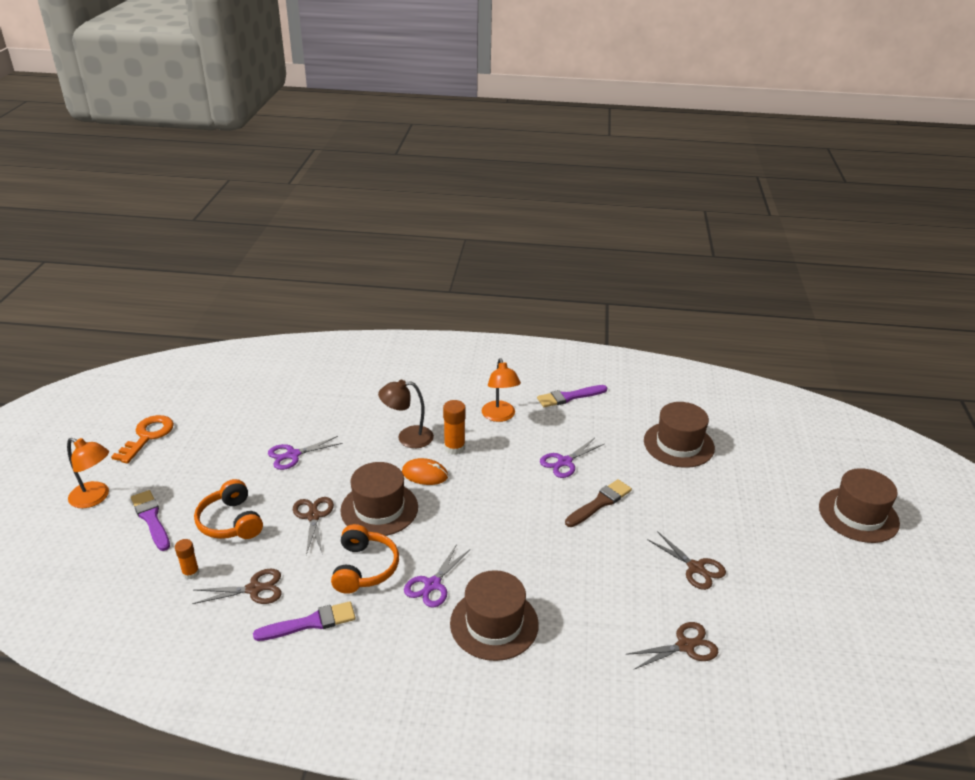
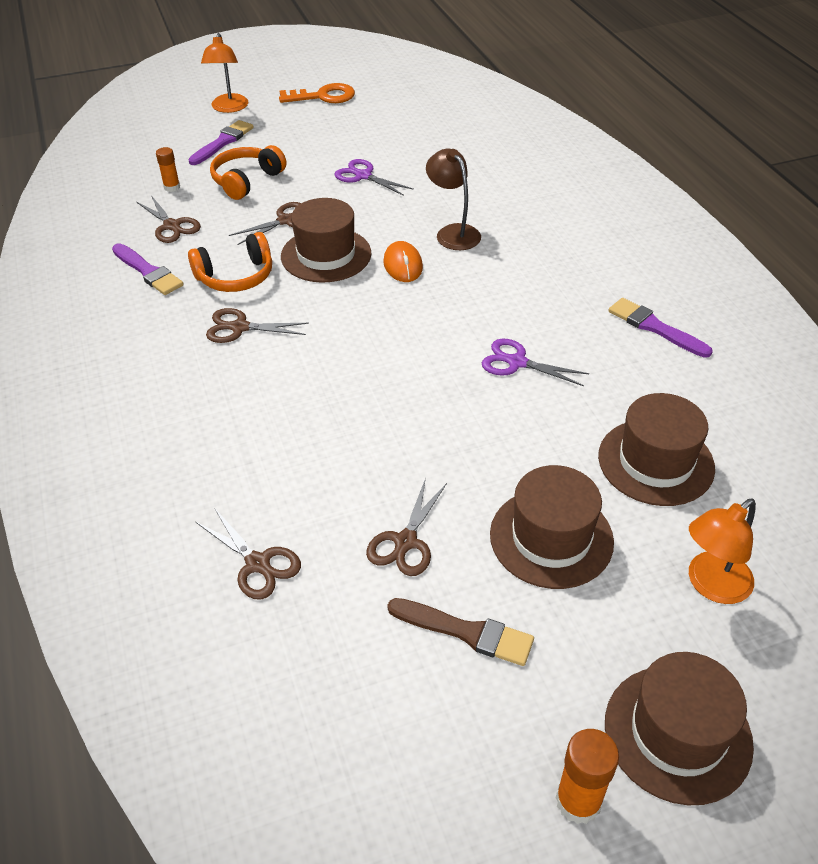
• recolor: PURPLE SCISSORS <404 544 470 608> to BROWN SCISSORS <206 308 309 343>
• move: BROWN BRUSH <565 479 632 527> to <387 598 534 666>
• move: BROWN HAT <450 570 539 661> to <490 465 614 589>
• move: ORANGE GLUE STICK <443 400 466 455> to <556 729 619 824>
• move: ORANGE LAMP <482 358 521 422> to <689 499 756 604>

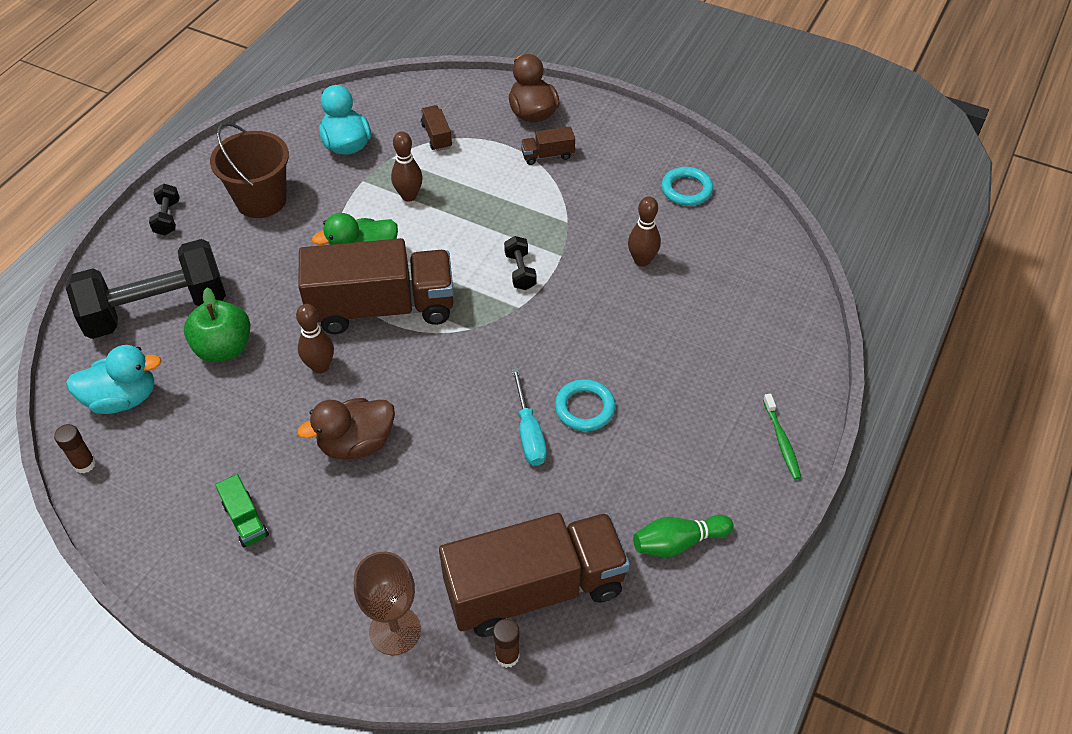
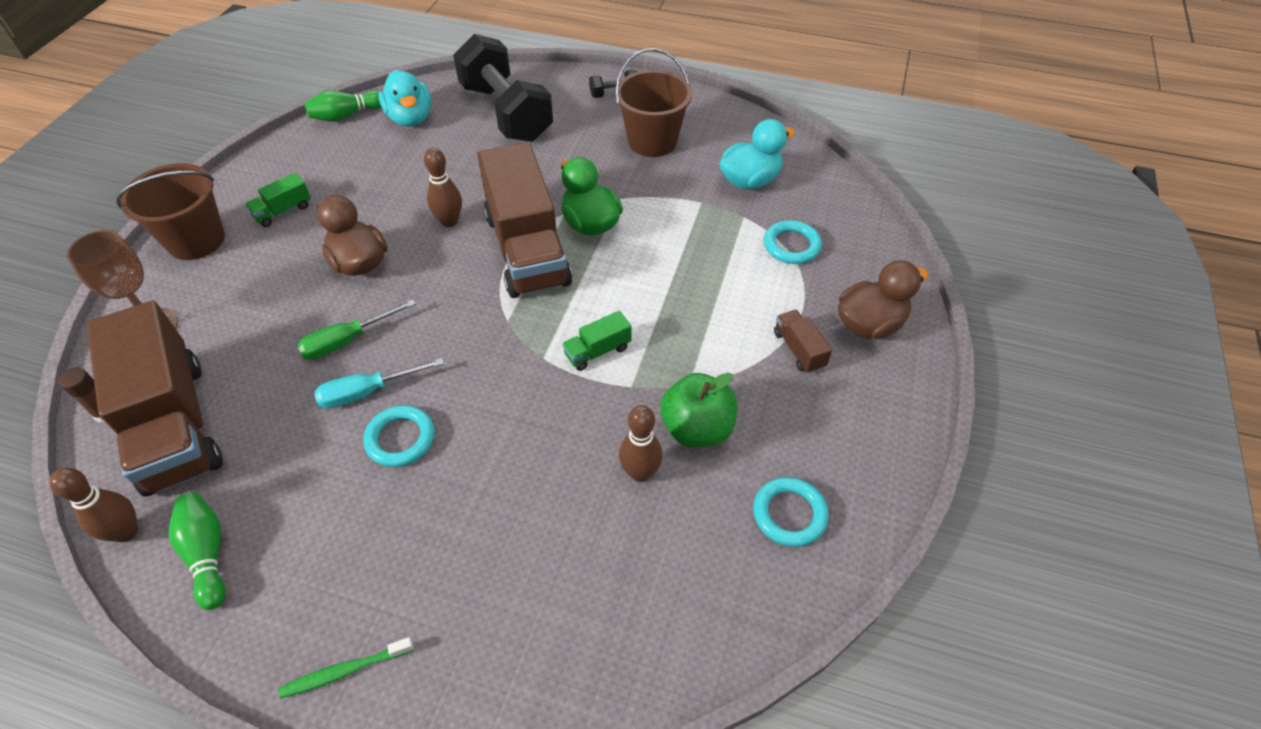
• move: BROWN BOWLING PIN <391 131 423 202> to <50 468 138 542>
• insert: BROWN BUCKET <116 163 225 260>
• insert: GREEN SCREWDRIVER <297 299 416 360>
• replace: BROWN GLUE STICK <54 424 96 473> to GREEN BOWLING PIN <304 90 381 122>
• replace: BLACK DUMBBELL <504 236 537 290> to GREEN TRUCK <562 311 631 371>
• move: GREEN APPLE <184 288 250 362> to <660 373 737 448>
• replace: BROWN TRUCK <421 105 452 151> to TURQUOISE RING <764 220 822 264>

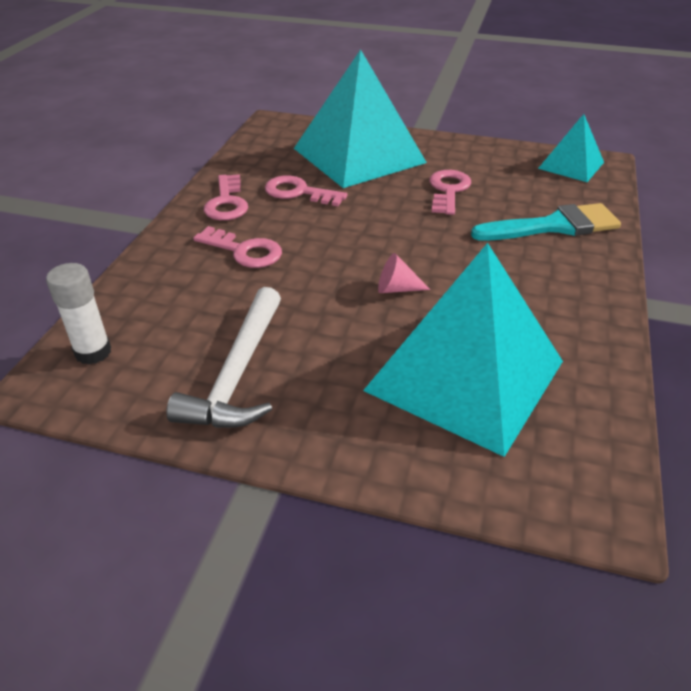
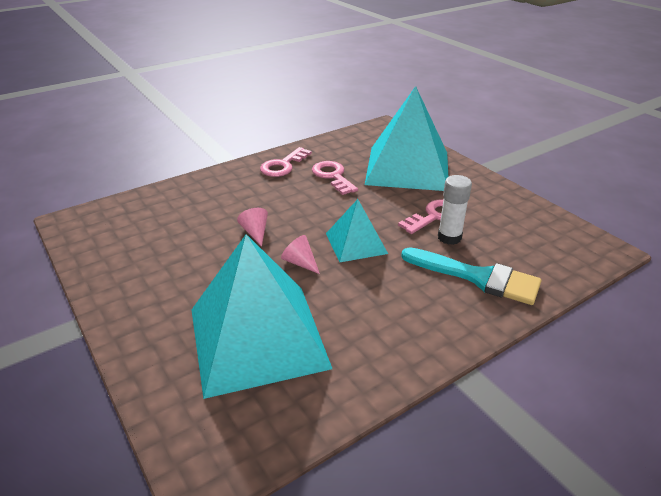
• insert: PINK CONE <237 208 268 247>
• move: TURQUOISE PYRAMID <538 114 604 182> to <326 199 388 262>
• move: WHITE GLUE STICK <46 263 111 364> to <438 175 472 245>
• delete: WHITE HAMMER <166 287 281 428>
• delete: PINK KEY <193 226 282 268>

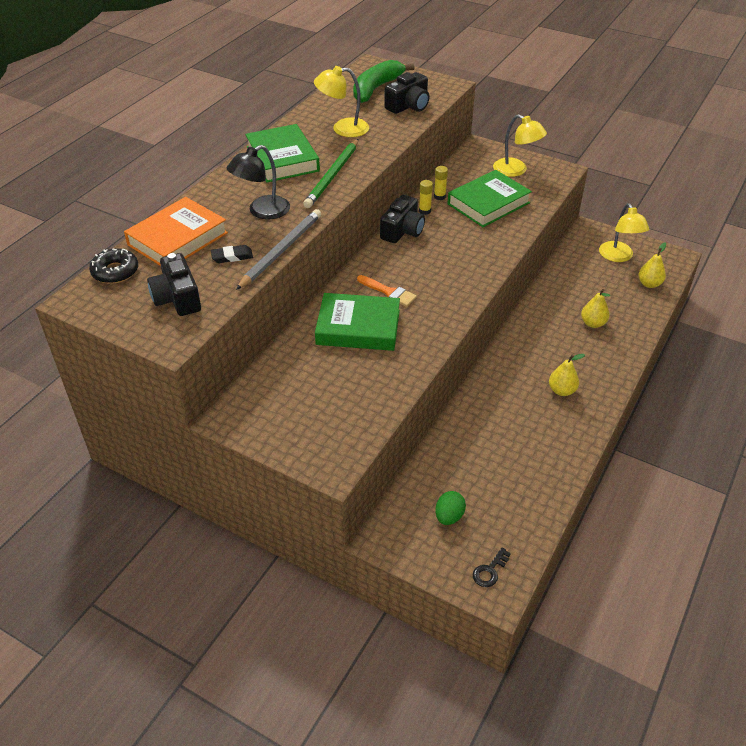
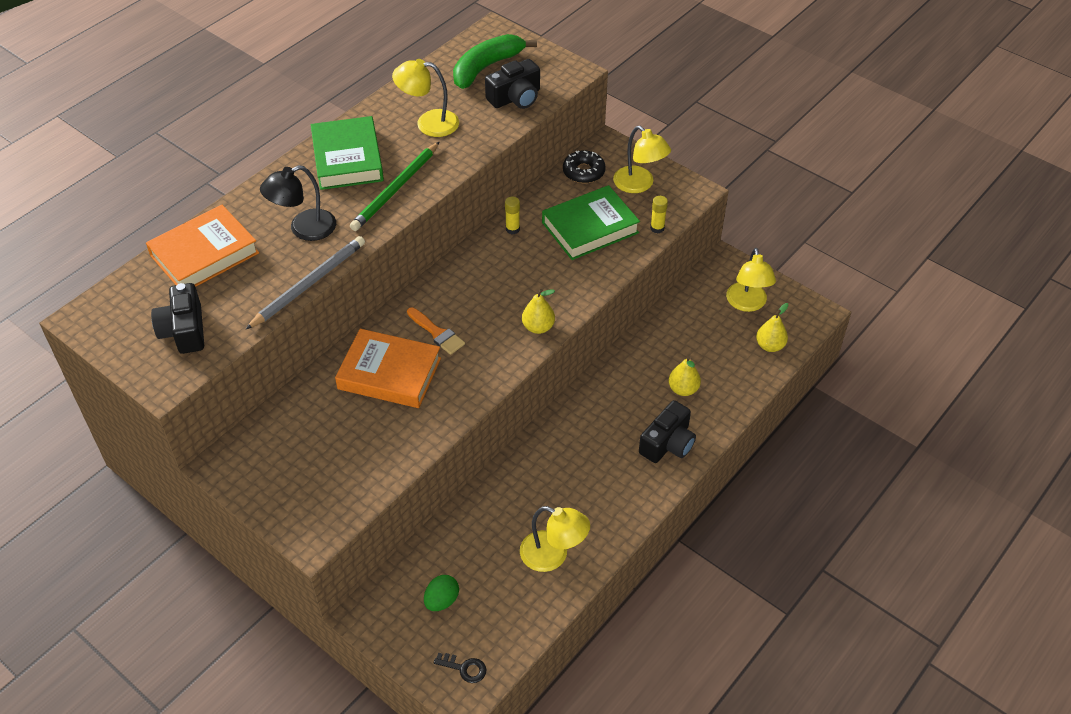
• recolor: GREEN BOOK <315 293 400 351> to ORANGE BOOK <335 329 441 408>
• rotate: BLACK KEY <473 548 511 587> = <434 653 487 683> 120 degrees counterclockwise
• insert: YELLOW LAMP <520 506 590 572>
• move: YELLOW PEAR <549 354 585 396> to <522 289 555 334>
• move: BLACK DONUT <89 248 138 284> to <563 150 606 183>
• move: BLACK CAMERA <380 195 425 243> to <639 400 696 463>
• move: YELLOW GLUE STICK <434 166 448 200> to <650 196 668 234>
• delete: BLACK ERASER <211 245 253 263>

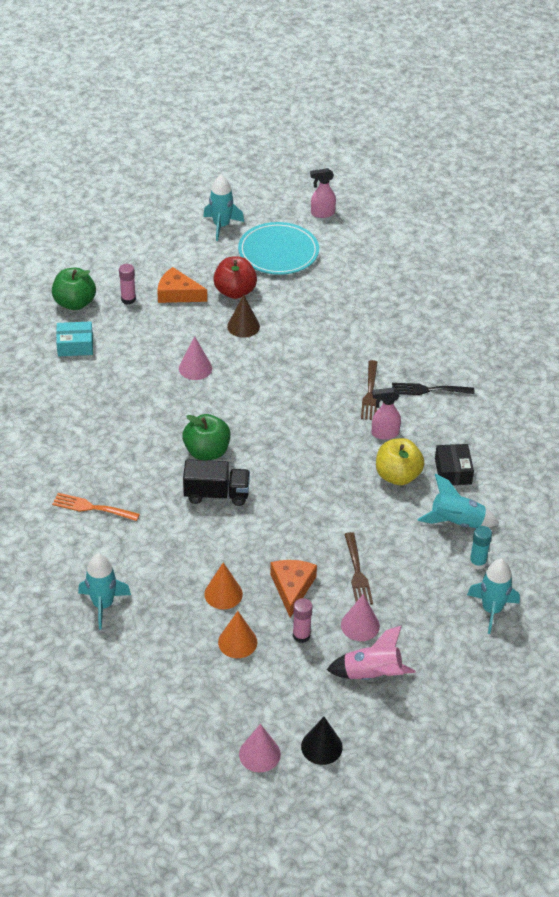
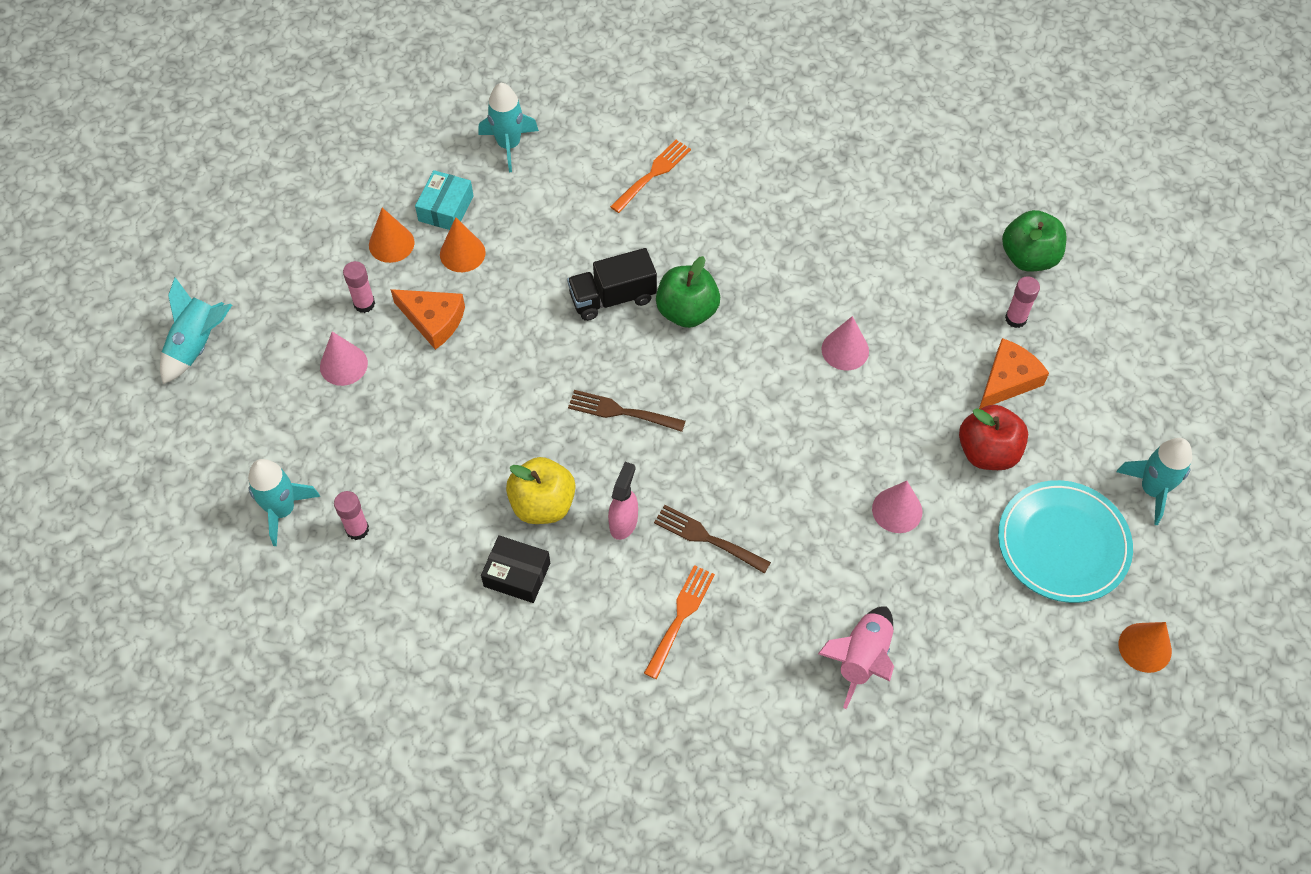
• move: TURQUOISE ROCKET <417 474 499 528> to <160 277 232 384>
• recolor: TURQUOISE GLUE STICK <469 526 492 570> to PINK GLUE STICK <334 491 369 540>
• move: TURQUOISE BOX <56 321 93 356> to <415 170 473 230>
• rotate: BLACK TRUCK <183 459 250 506> = <567 248 657 321> 45 degrees clockwise
• move: BROWN FORK <344 532 373 605> to <568 390 686 432>
• recolor: BLACK FORK <392 383 474 395> to ORANGE FORK <644 565 715 679>
• move: PINK ROCKET <327 625 416 680> to <818 606 894 709>
• move: PINK CONE <239 724 281 772> to <872 481 922 533>
• replace: PINK SPRAY BOTTLE <310 168 336 218> to ORANGE CONE <1119 622 1172 673>
• delete: BROWN CONE <227 294 260 338>
• delete: BLACK CONE <301 717 343 765>

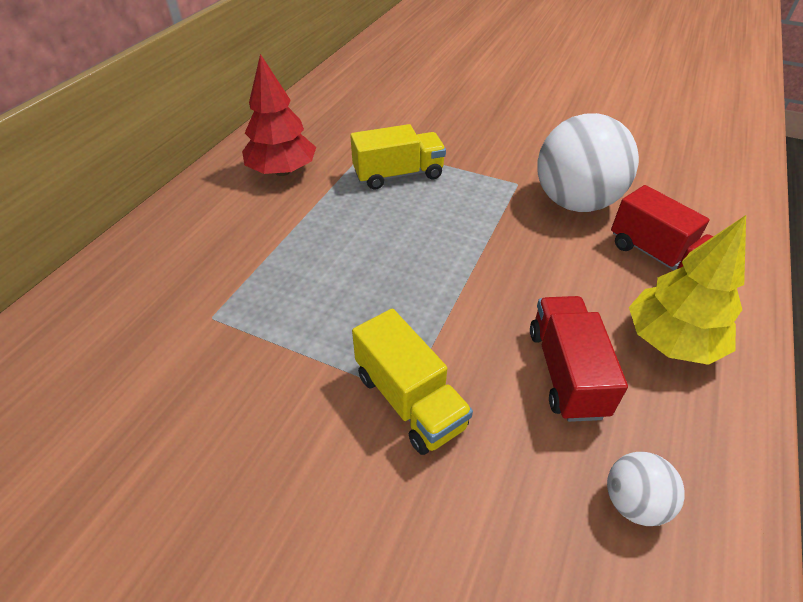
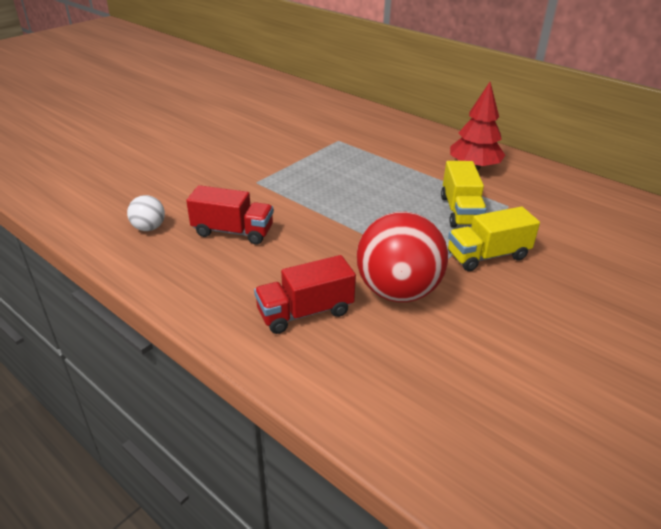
• recolor: WHITE BALL <538 113 639 212> to RED BALL <357 212 448 302>
• move: YELLOW TRUCK <352 309 473 455> to <448 206 540 271>
• delete: YELLOW TREE <629 215 746 365>

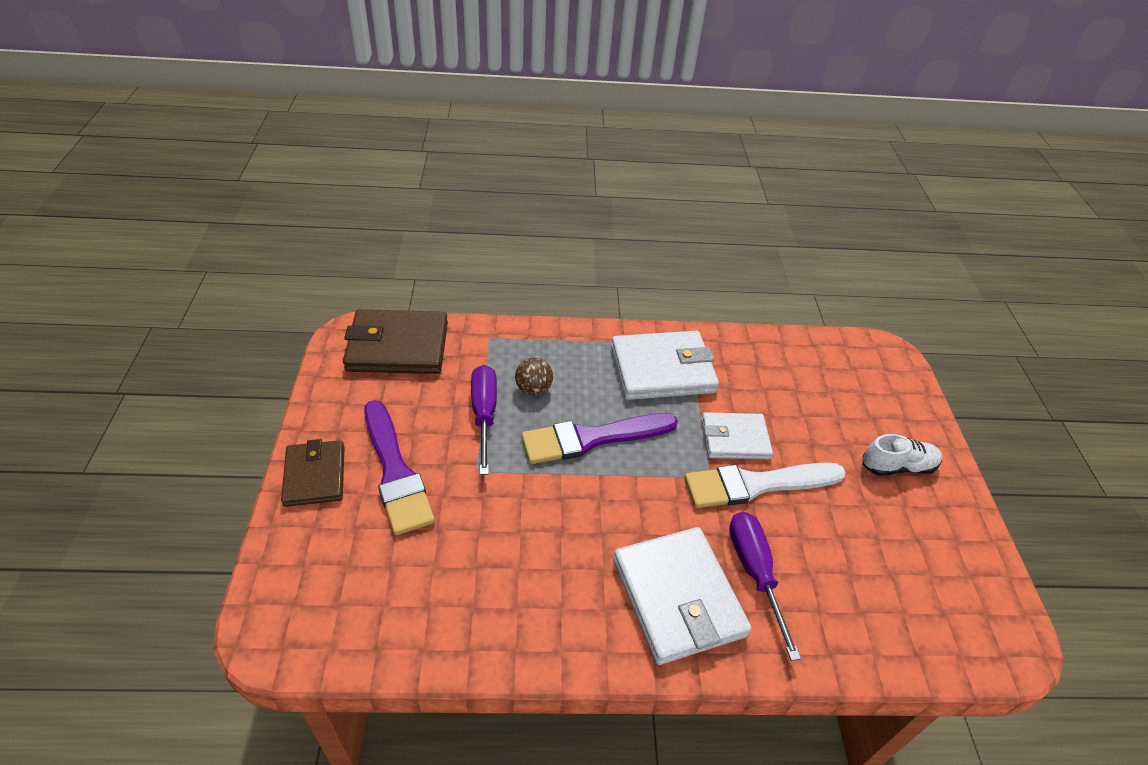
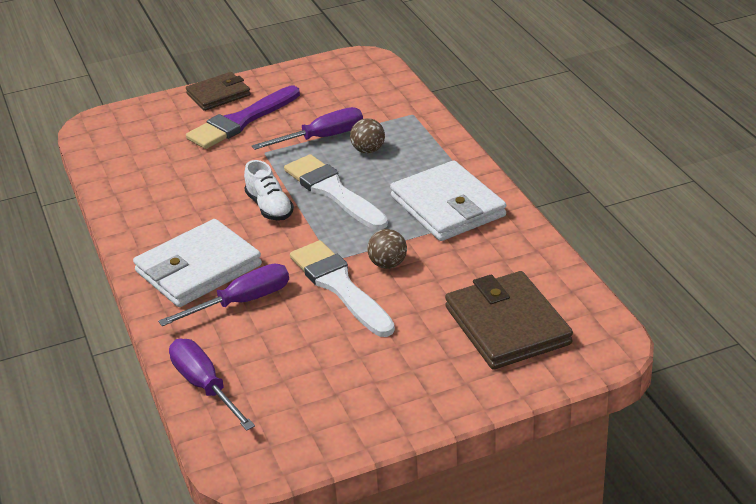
• insert: PURPLE SCREWDRIVER <169 339 255 431>
• move: WHITE SHOE <862 434 942 476> to <244 160 294 221>
• recolor: PURPLE BRUSH <521 413 678 464> to WHITE BRUSH <284 154 388 230>
• replace: WHITE WALLET <701 412 773 459> to BROWN BALL <367 229 407 269>
• move: BROWN WALLET <343 309 448 374> to <445 271 573 370>

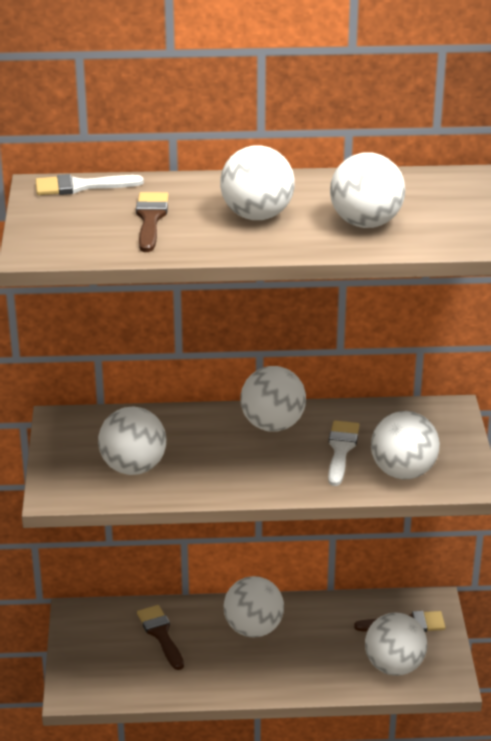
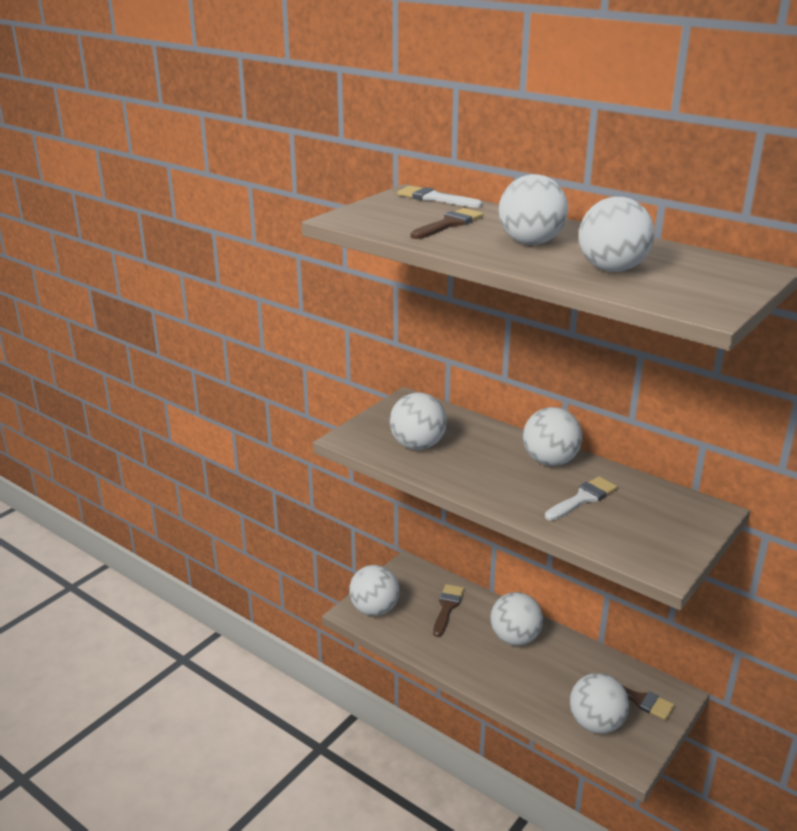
• move: WHITE BALL <371 411 440 479> to <349 565 399 616>

